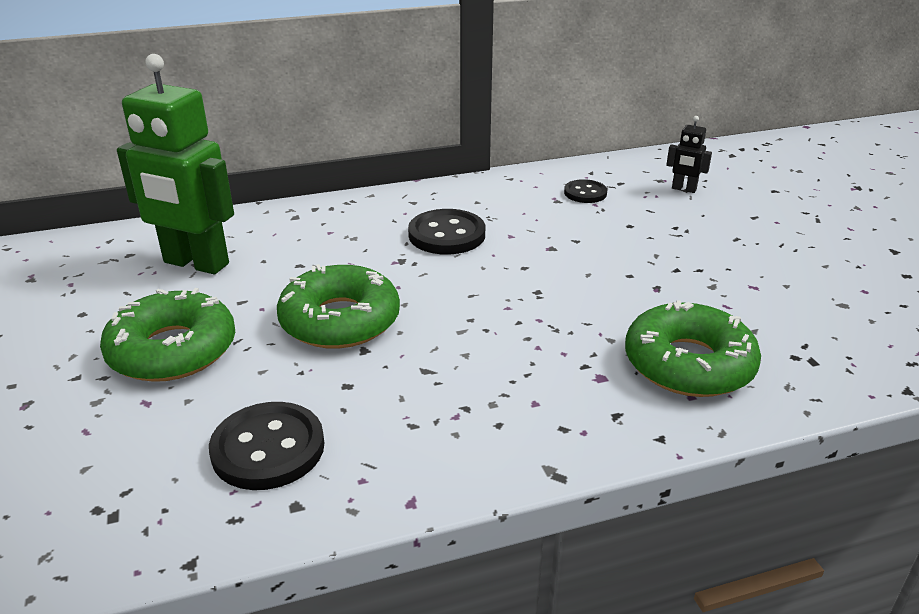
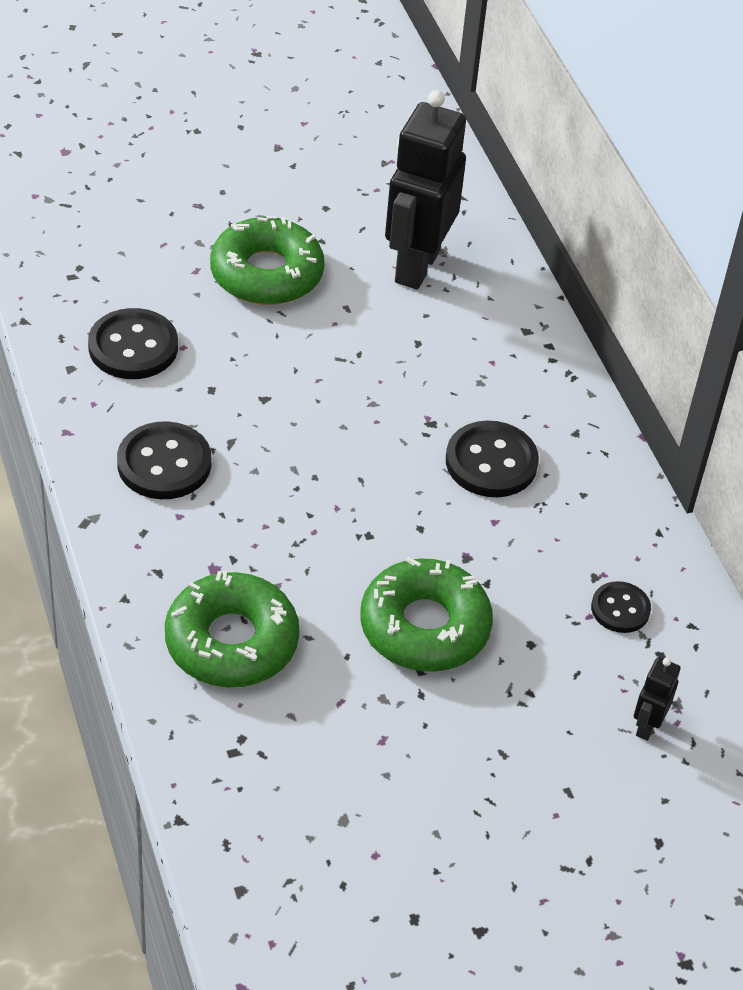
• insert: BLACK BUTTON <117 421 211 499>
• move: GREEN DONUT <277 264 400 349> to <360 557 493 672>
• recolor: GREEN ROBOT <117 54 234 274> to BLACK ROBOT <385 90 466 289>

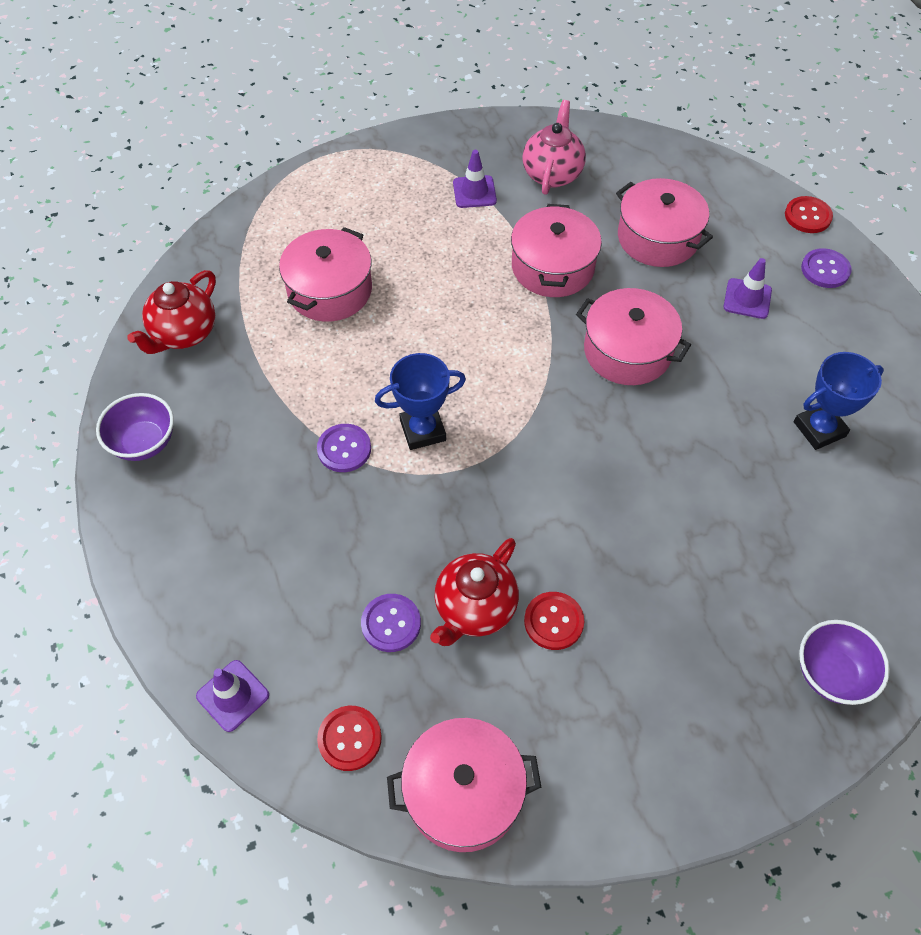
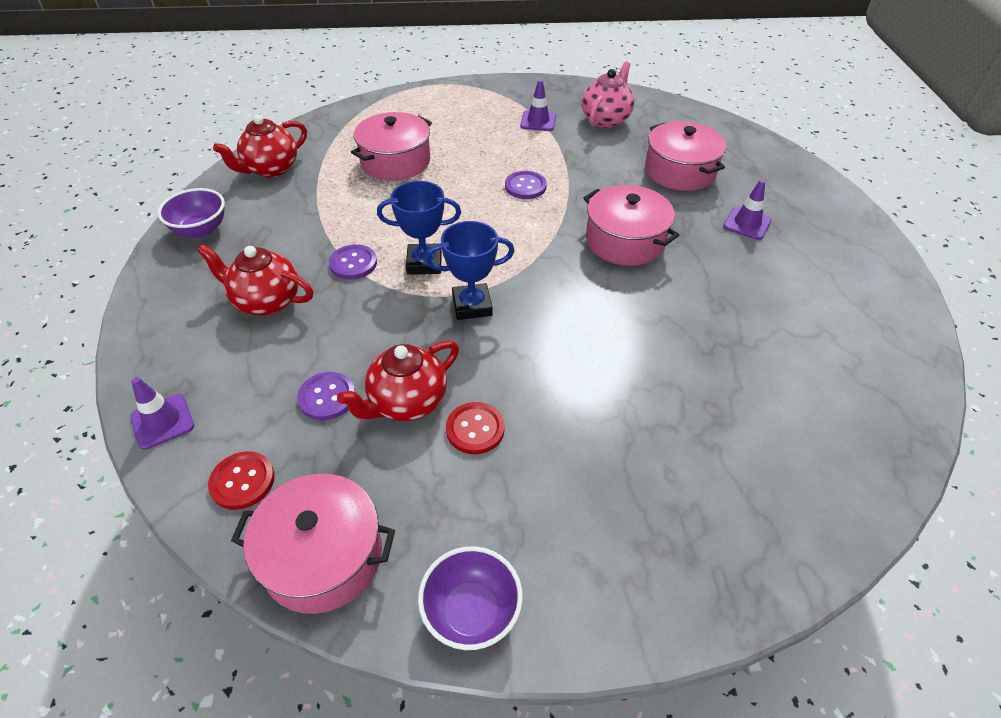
• insert: RED TEAPOT <197 244 313 316>
• move: PURPLE BOWL <799 620 890 705> to <418 546 523 650>
• move: BLUE TROPHY <794 352 884 450> to <425 221 514 320>
• move: PURPLE BUTTON <801 248 852 288> to <505 171 547 199>
• delete: PINK POT <511 204 602 297>
• delete: RED BUTTON <785 196 833 233>

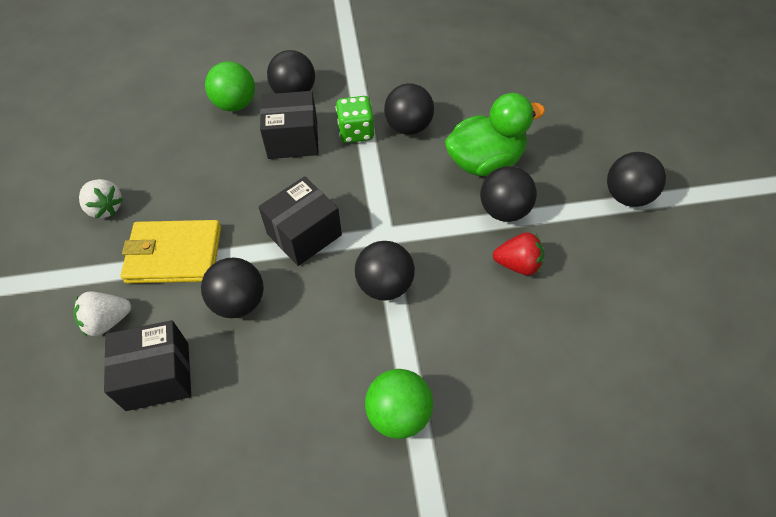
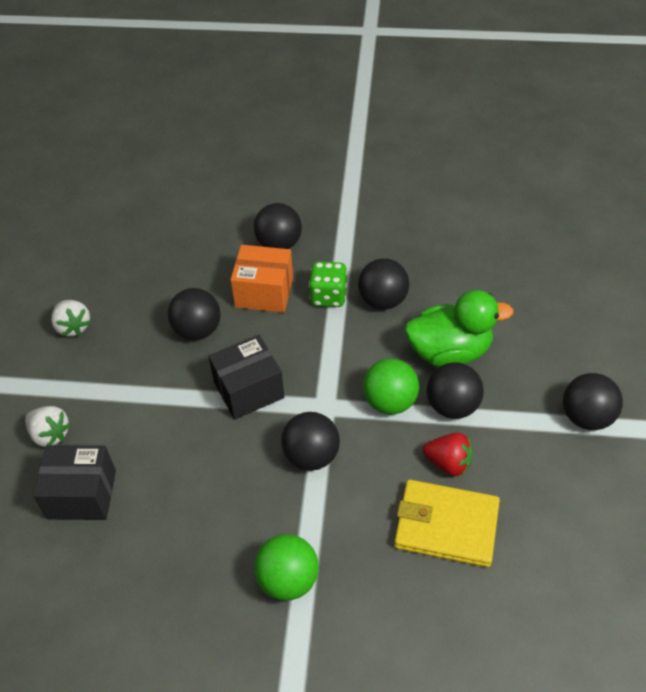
• rotate: WHITE STRAWBERRY <73 291 131 337> = <25 406 71 447> 135 degrees counterclockwise
• move: BLACK BALL <201 257 264 318> to <168 288 221 340>
• recolor: BLACK BOX <260 91 319 159> to ORANGE BOX <231 245 293 313>
• move: GREEN BALL <205 61 255 111> to <363 359 419 415>
• move: YELLOW WALLET <120 220 221 284> to <394 480 500 567>

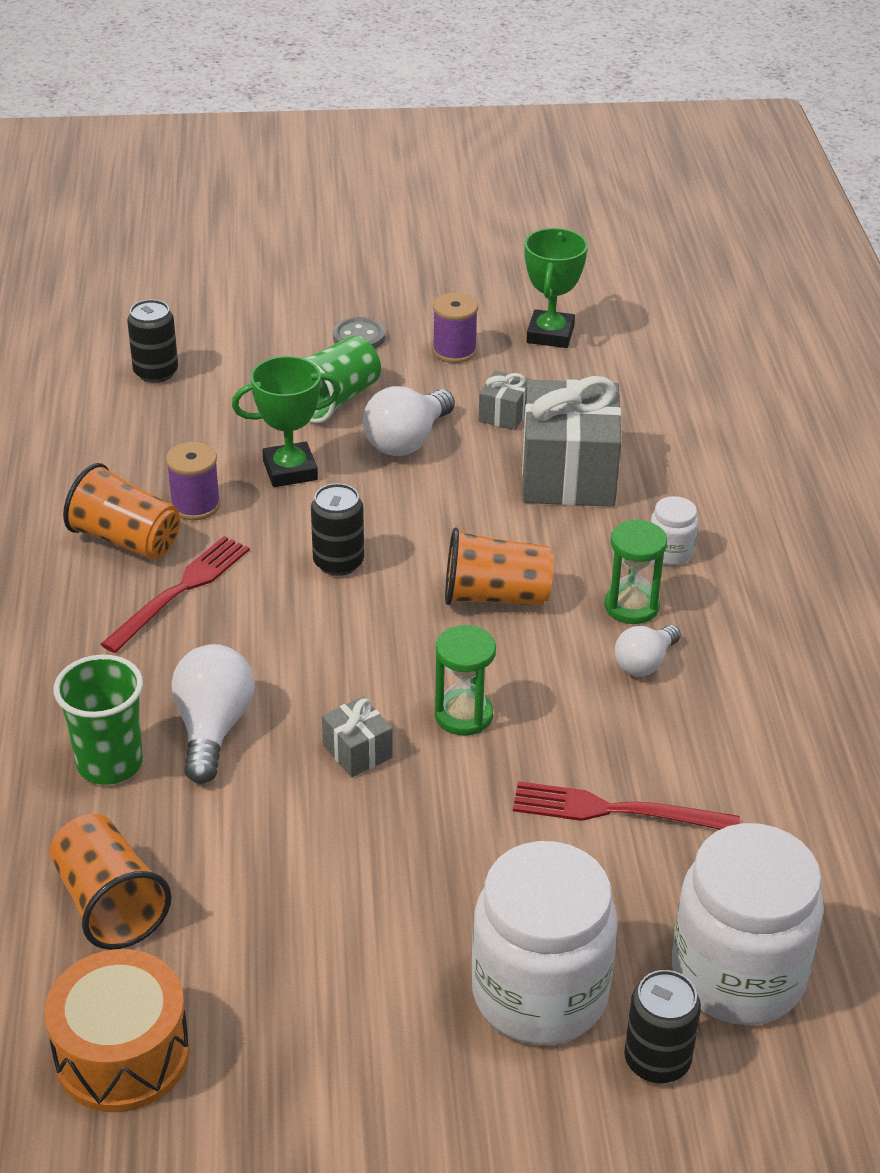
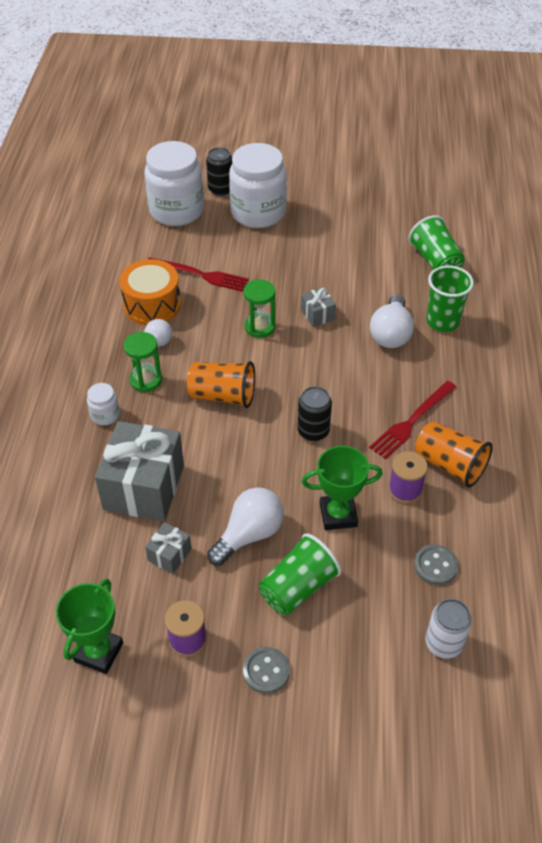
• move: ORANGE DRUM <44 949 190 1112> to <119 259 181 325>
• recolor: ORANGE CUP <50 814 172 950> to GREEN CUP <408 215 465 270>
• insert: GREY BUTTON <414 544 458 585>
• recolor: BLACK CAN <127 299 178 383> to WHITE CAN <425 599 472 659>

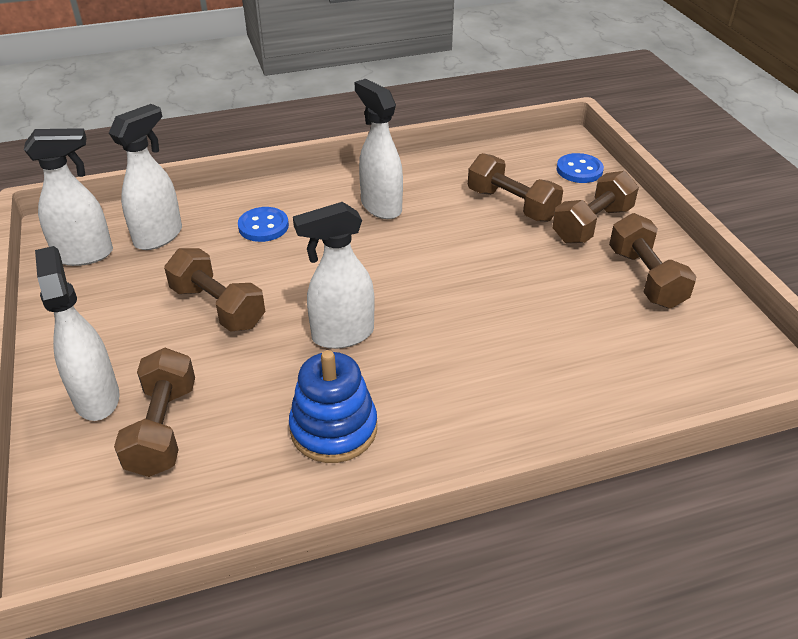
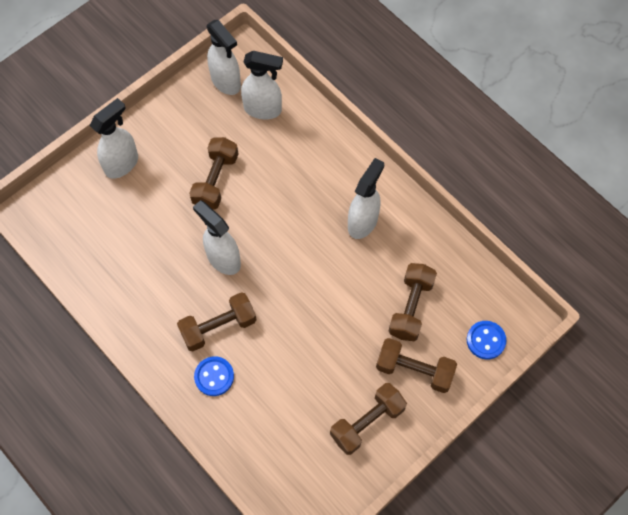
• move: BROWN DUMBBELL <114 348 195 477> to <177 292 257 351>
• move: BLUE BUTTON <238 207 289 242> to <194 356 234 396>
• delete: BLUE STACKING TOY <289 350 377 463>

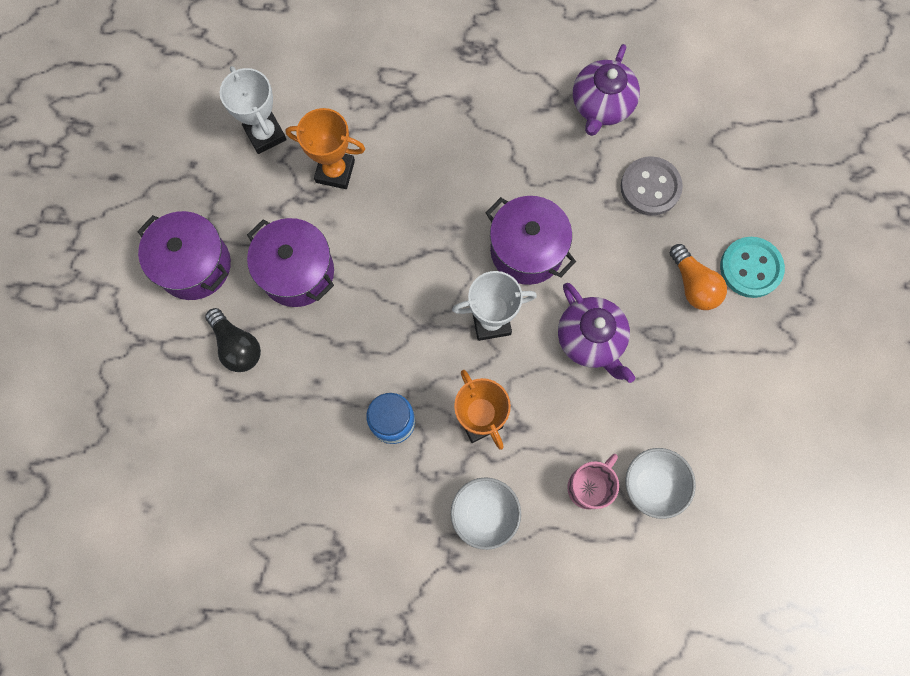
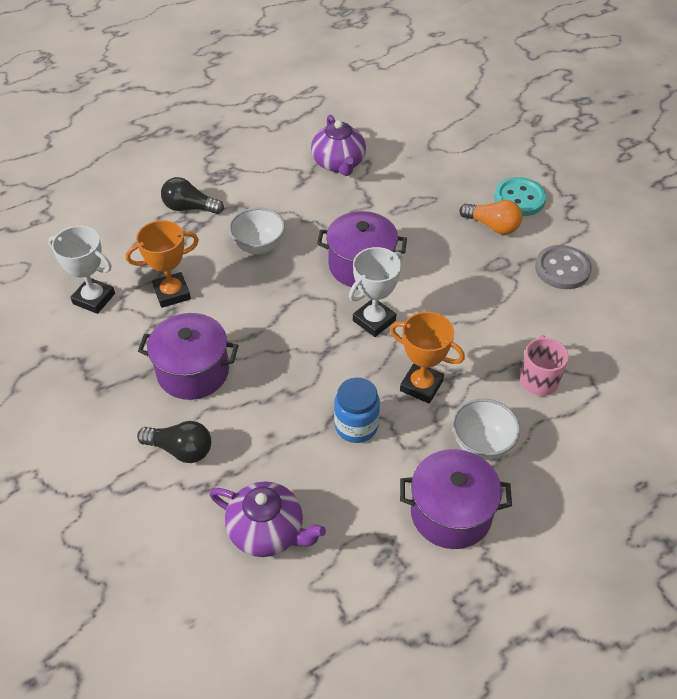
• insert: BLACK LIGHT BULB <161 177 224 214>
• move: PURPLE TEAPOT <558 283 635 383> to <210 481 326 557>
• move: WHITE BOWL <626 448 696 519> to <229 208 285 254>
• move: PURPLE POT <137 211 231 300> to <400 449 512 549>
• move: GREY BUTTON <621 156 683 216> to <535 245 592 289>

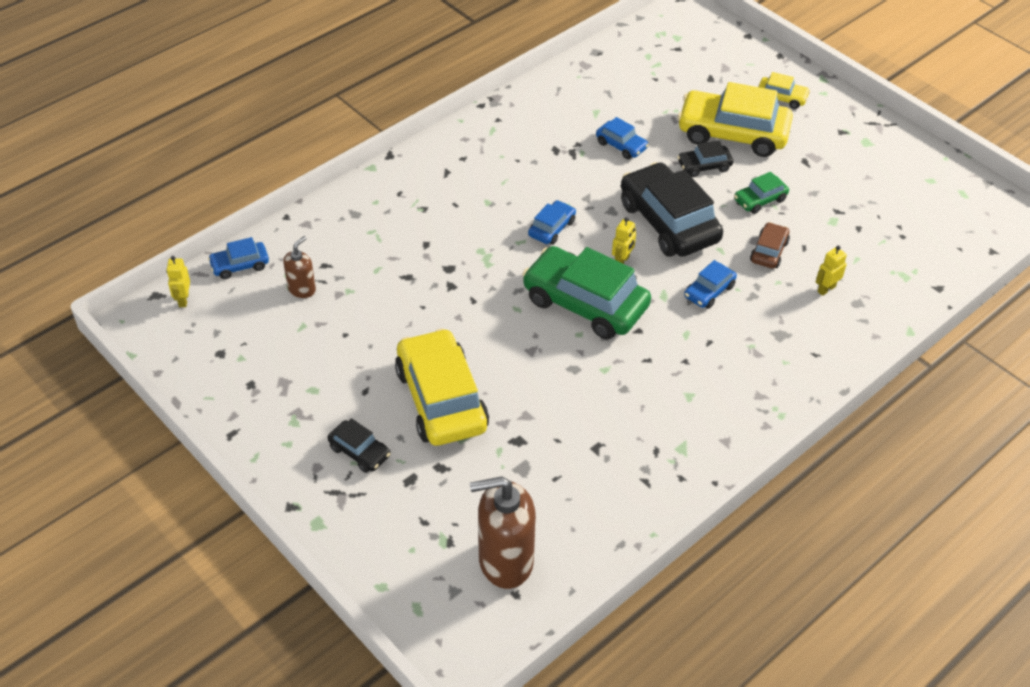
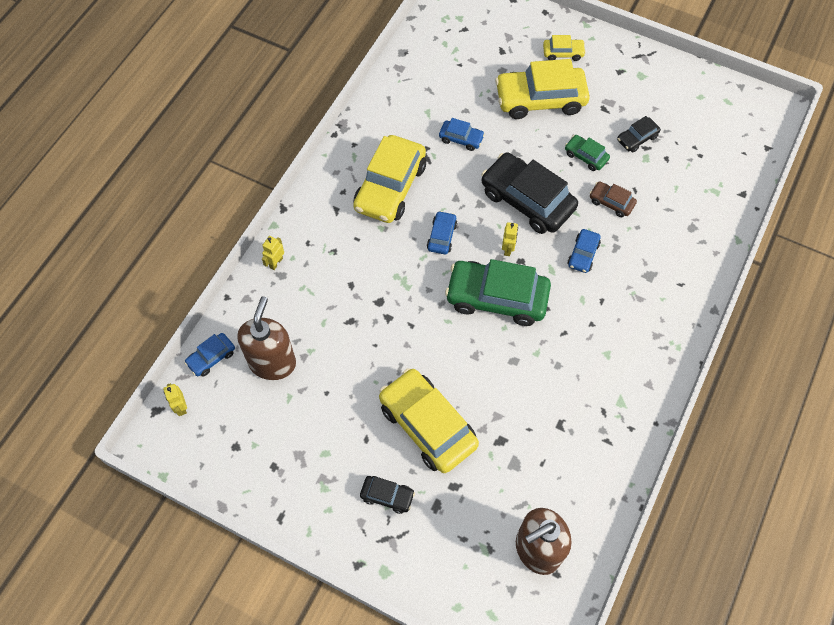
• resize: BROWN SOAP DISPENSER <283 236 316 298> = <237 296 296 380> x1.92
• move: YELLOW ROBOT <816 245 847 296> to <262 236 284 270>
• insert: YELLOW CAR <353 135 426 223>
• rotate: GREEN CAR <734 172 789 214> = <565 135 610 171> 90 degrees clockwise
• rotate: BROWN CAR <750 222 790 269> = <590 181 637 217> 60 degrees counterclockwise
• move: BLACK CAR <677 140 733 177> to <617 116 661 152>

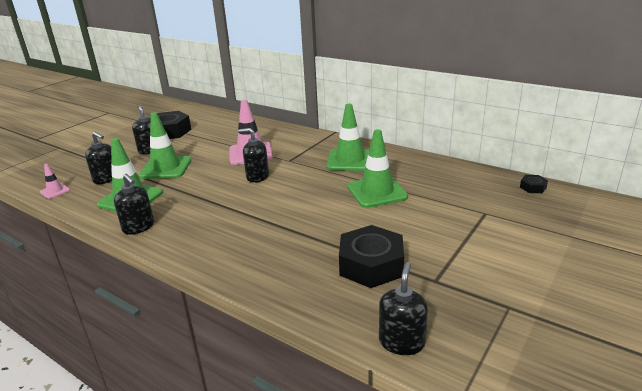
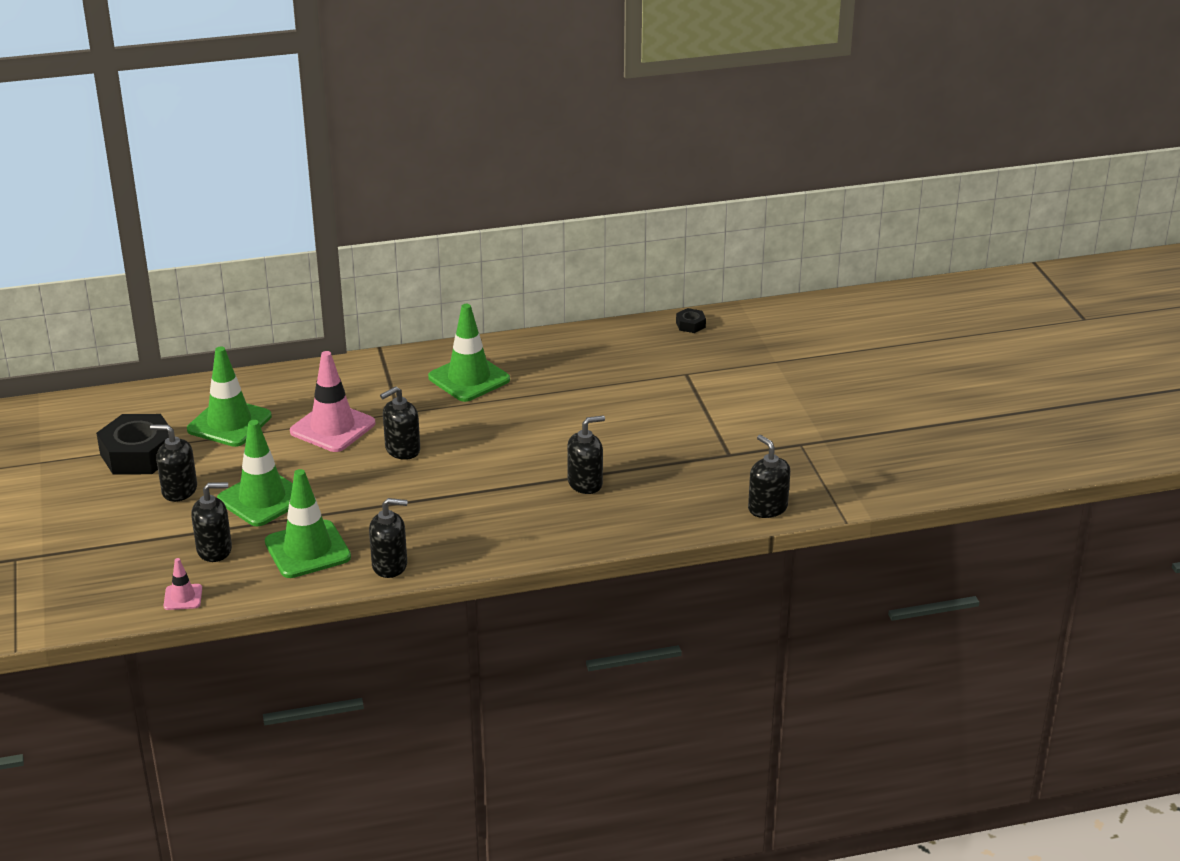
• move: GREEN TRAFFIC CONE <347 129 408 208> to <187 347 272 447>
• insert: BLACK SOAP DISPENSER <567 415 605 494>
• delete: BLACK NUT <339 225 404 288>

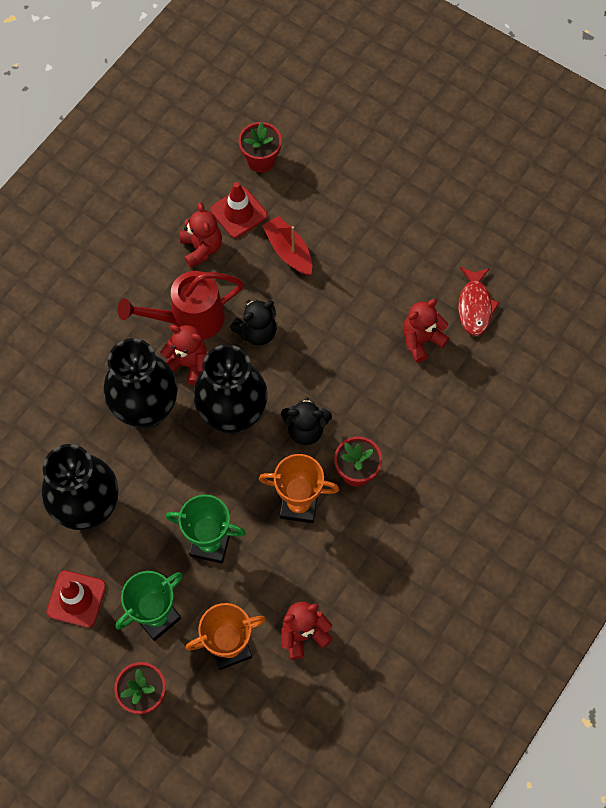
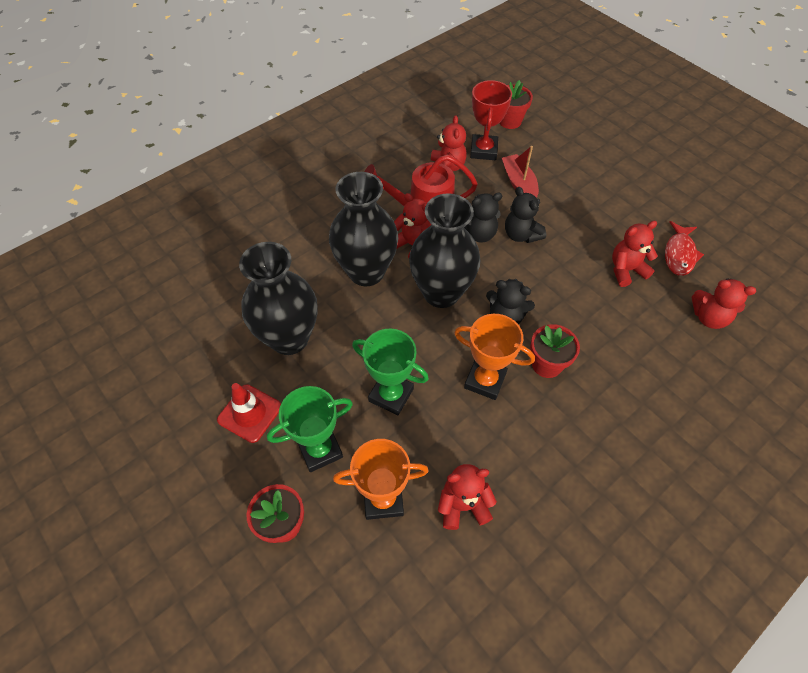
• replace: RED TRAFFIC CONE <211 182 268 238> to RED TROPHY <470 80 512 160>
• insert: BLACK TEDDY BEAR <505 187 546 243>
• insert: RED TEDDY BEAR <692 279 756 329>

